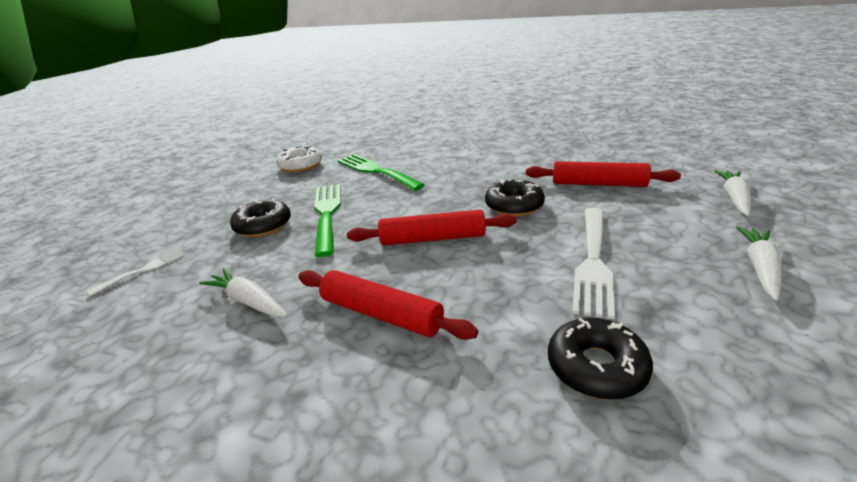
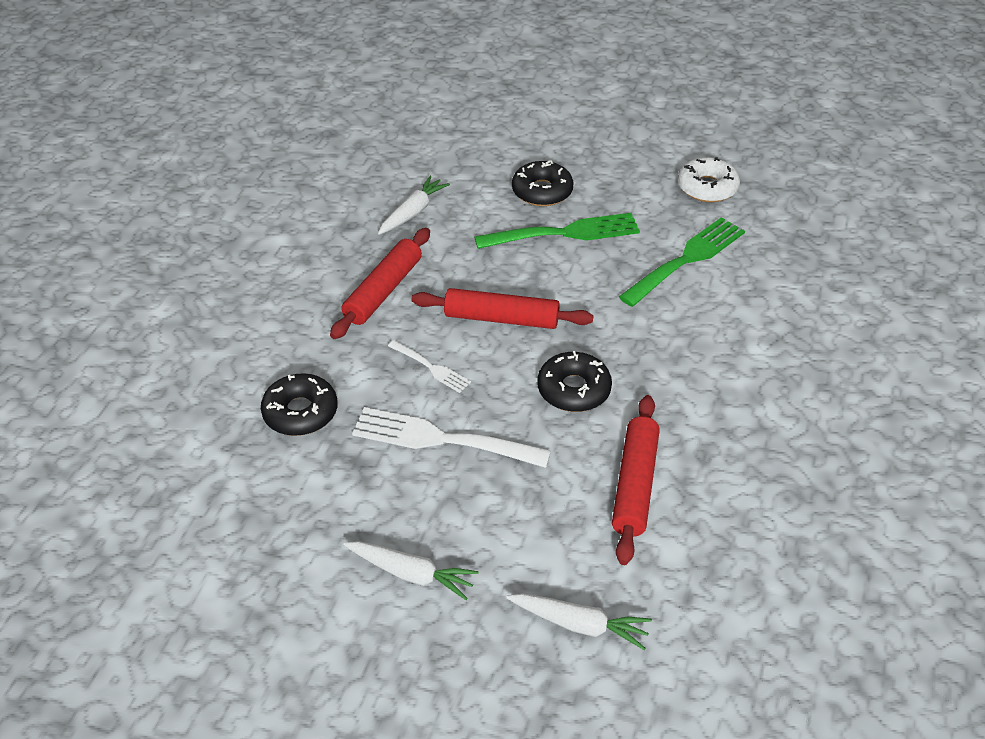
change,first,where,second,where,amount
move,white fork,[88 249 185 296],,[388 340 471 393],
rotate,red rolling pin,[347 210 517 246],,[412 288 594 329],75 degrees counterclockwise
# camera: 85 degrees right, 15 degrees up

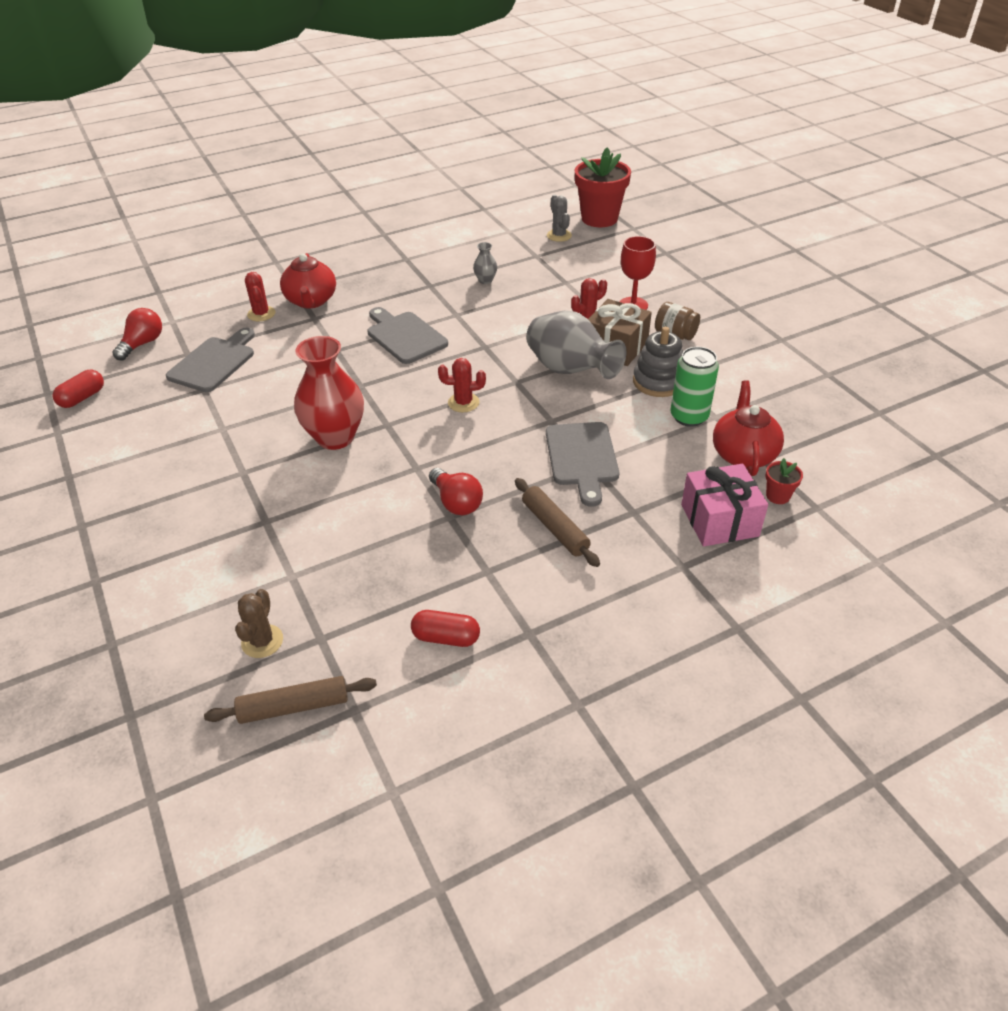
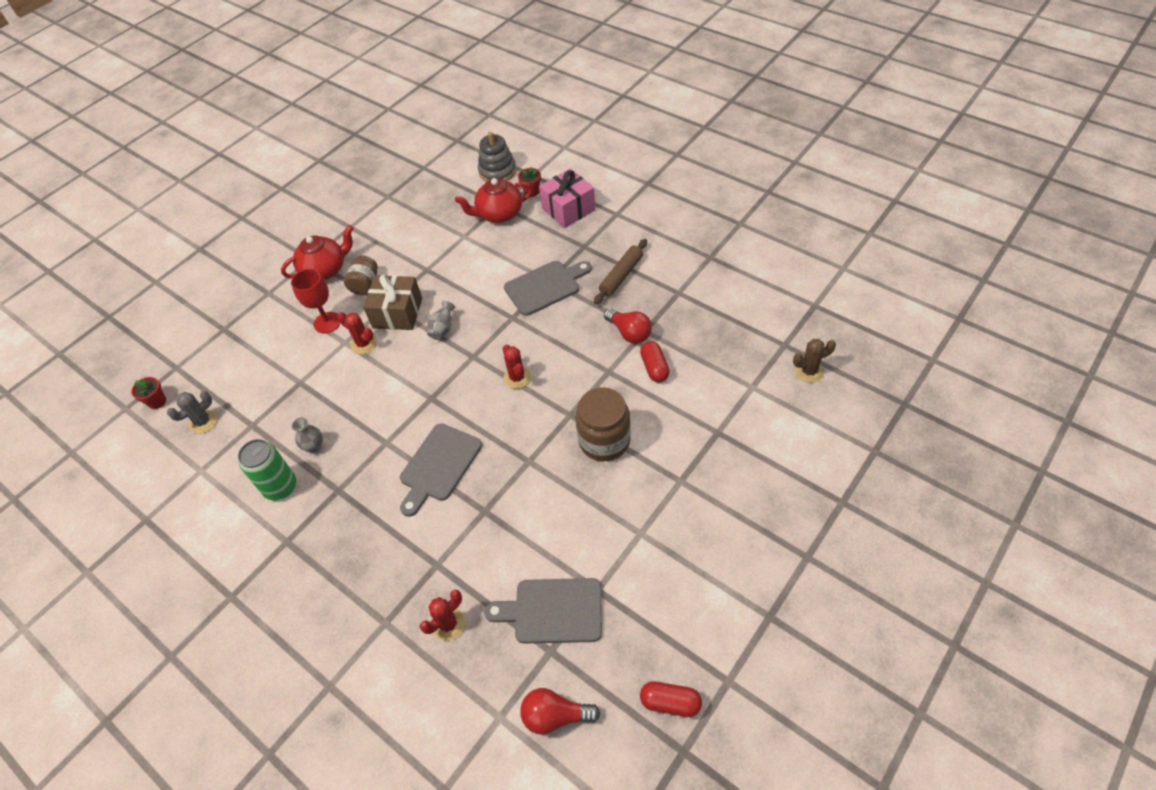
change,first,where,second,where,amount
resize,red flower pot,[575 147 631 227],,[131 377 166 409],x0.44
move,green can,[671 347 719 427],,[238 439 296 500],
move,red teapot,[280 253 336 308],,[281 225 353 280],
resize,grey vase,[526 311 626 379],,[427 301 455 340],x0.44
move,grey stacking toy,[633 327 683 397],,[478 132 516 182],
replace,red vase,[294 336 364 450],brown jar,[576 387 631 461],
rotate,red light bulb,[429 468 483 515],,[604 309 652 344],105 degrees clockwise
move,red capsule,[411 610 480 647],,[640 341 670 382],
delete,brown rolling pin,[204 676 377 724],,,
# camera: 110 degrees left, 10 degrees up

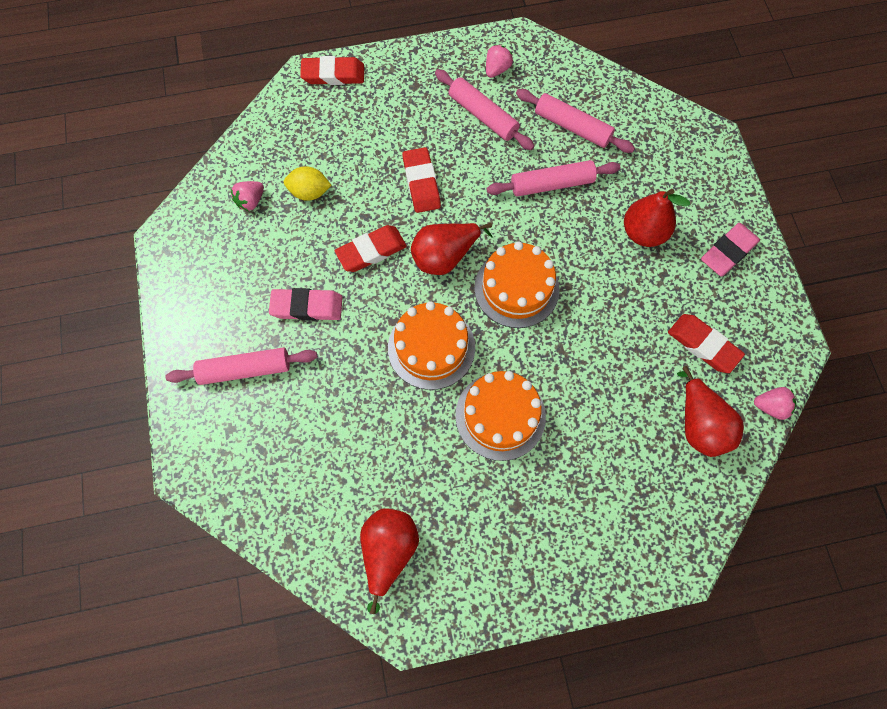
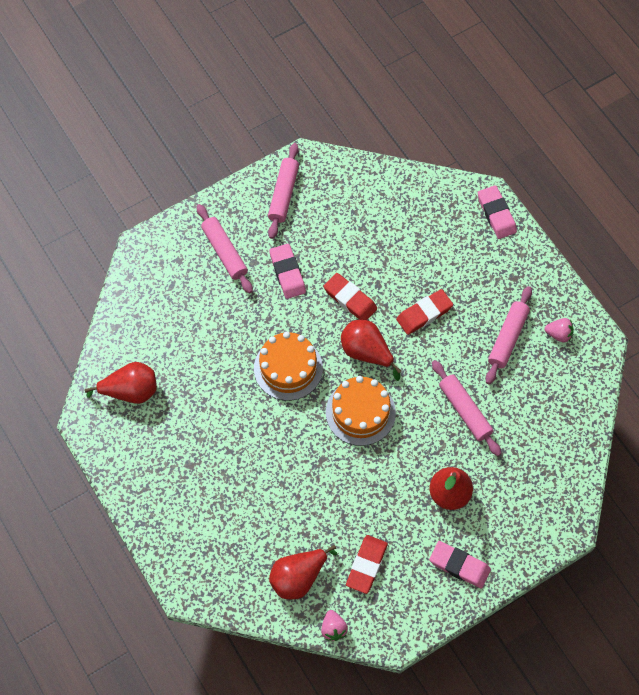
change,first,where,second,where,amount
move,pink rolling pin,[516 89 635 153],,[268 143 299 239],
recolor,red eraser,[300 56 364 85],pink eraser,[478 185 517 239],
delete,pink strawberry,[231 181 264 211],,,
delete,yellow lemon,[284 166 332 201],,,
delete,orange cake,[455 371 546 461],,,
# camera: 70 degrees right, 5 degrees down

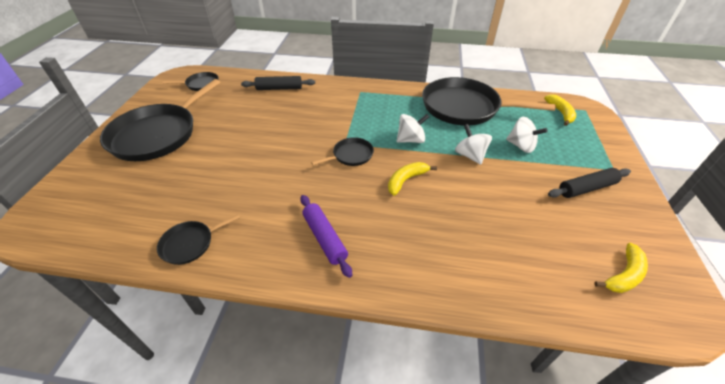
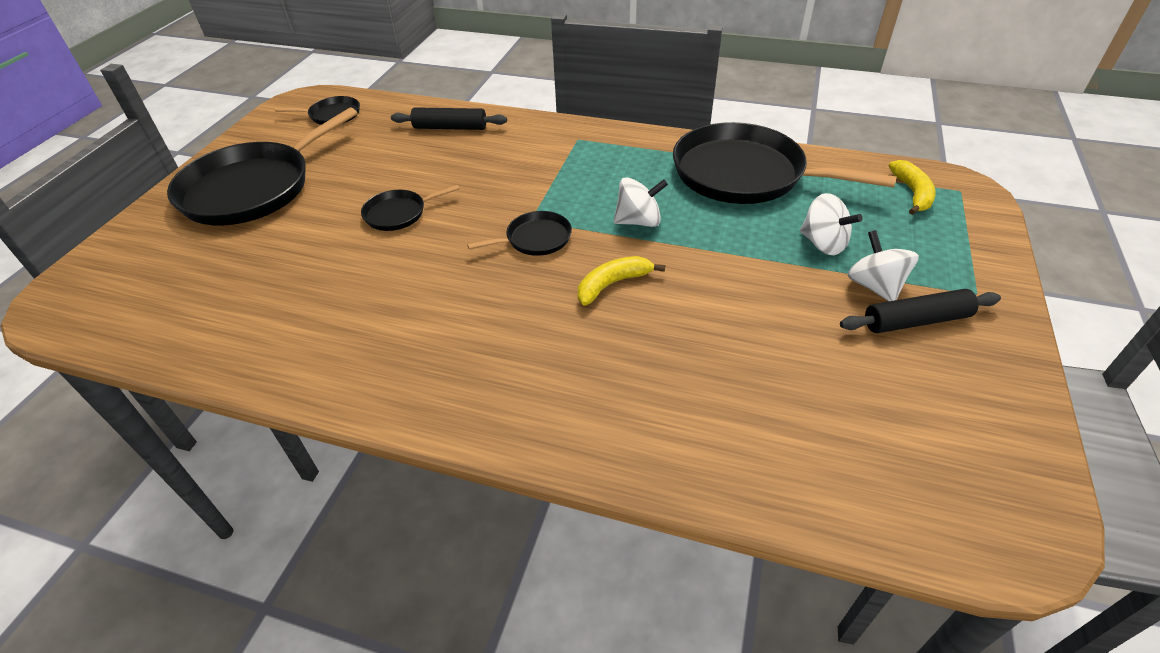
change,first,where,second,where,amount
move,black pan,[157 214 240 265],,[361 185 459 231],
move,white spinning top,[455 124 492 165],,[847 230 919 301],
delete,purple rolling pin,[300 195 352 278],,,
delete,yellow banana,[594 243 648 293],,,
# camera: 10 degrees right, 0 degrees up

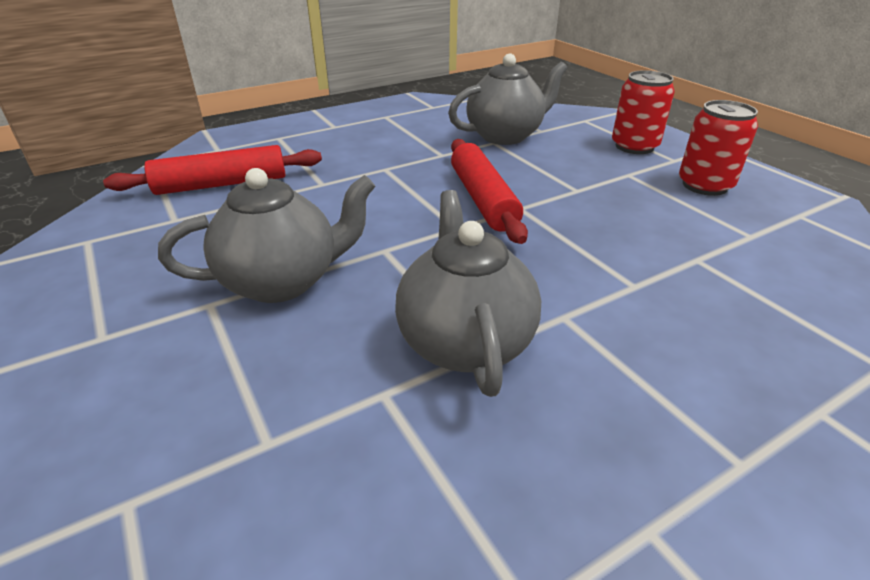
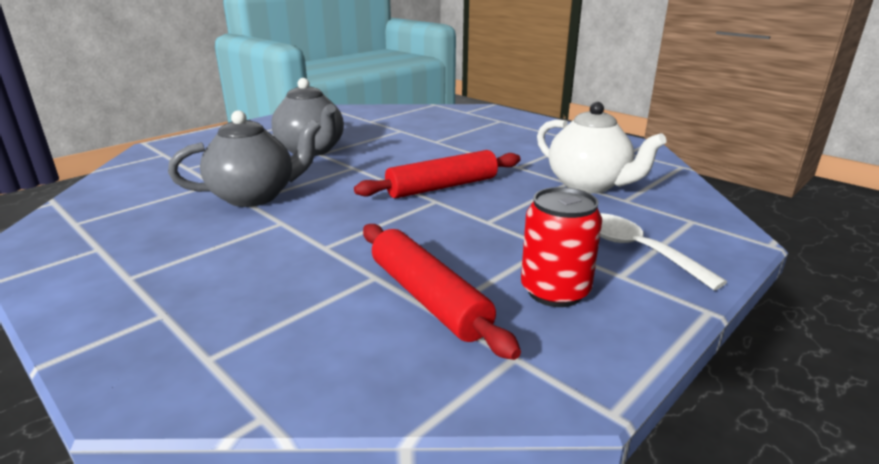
change,first,where,second,where,amount
move,red rolling pin,[103 145 322 195],,[363 224 521 360],
recolor,grey teapot,[448 53 568 145],white teapot,[537 102 667 194],
replace,red can,[612 70 675 154],white spoon,[600 213 727 290],
# camera: 75 degrees right, 10 degrees down

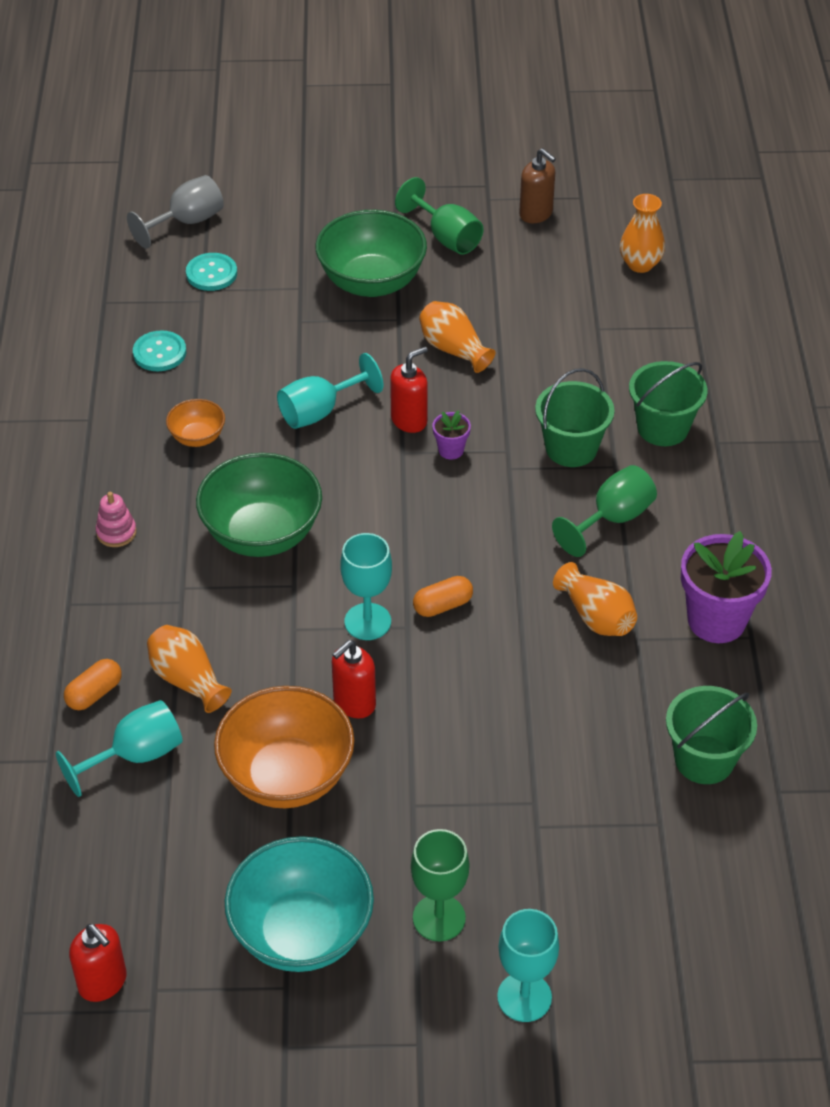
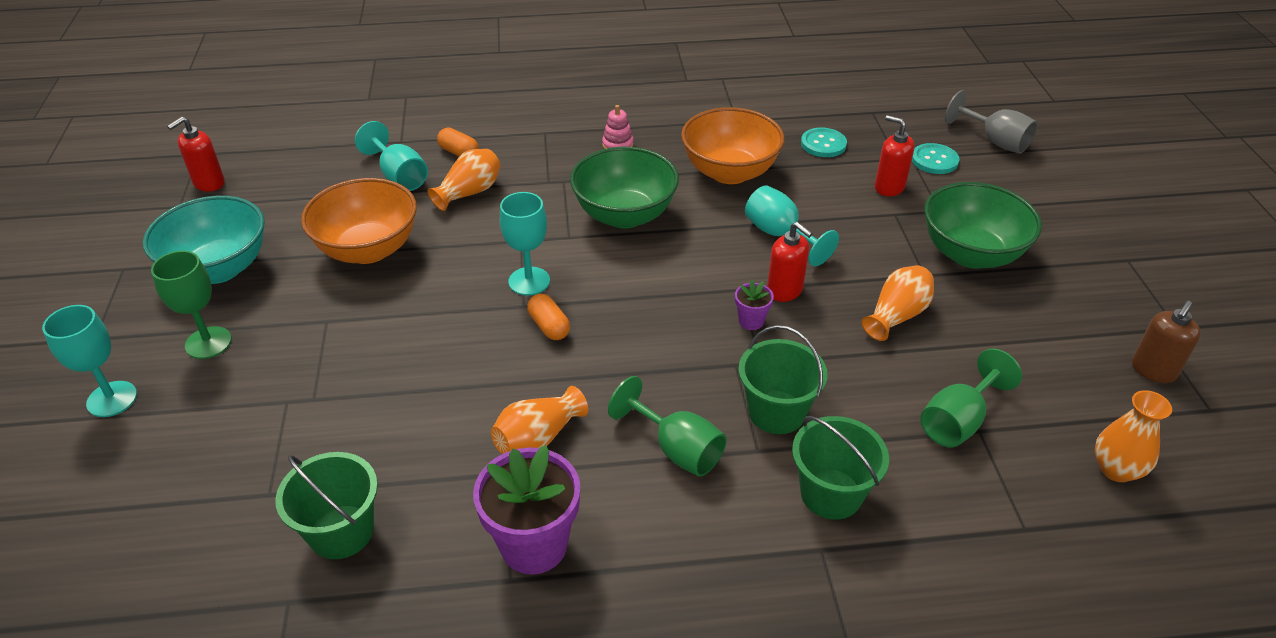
change,first,where,second,where,amount
resize,orange bowl,[166 399 225 447],,[681 107 785 184],x2.02
move,red soap dispenser,[332 640 376 718],,[875 115 915 196],
move,green goblet,[395 177 483 255],,[920 349 1022 448],
# camera: 85 degrees right, 5 degrees down

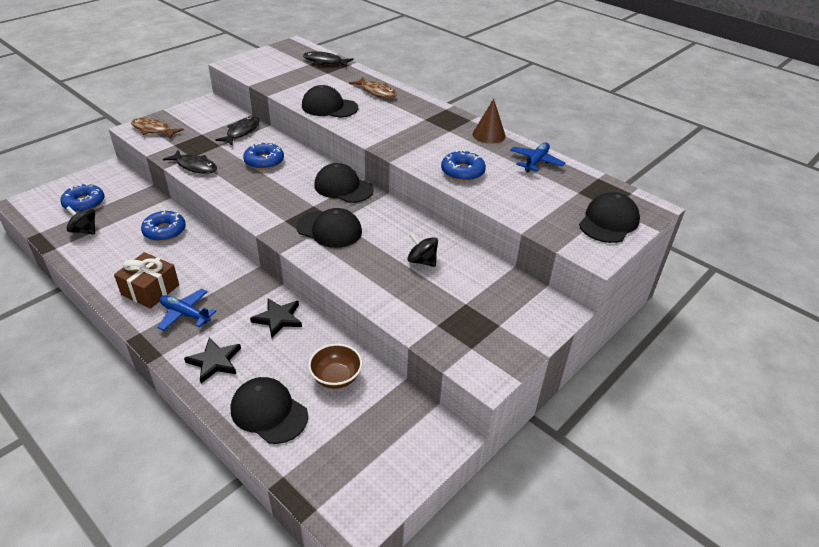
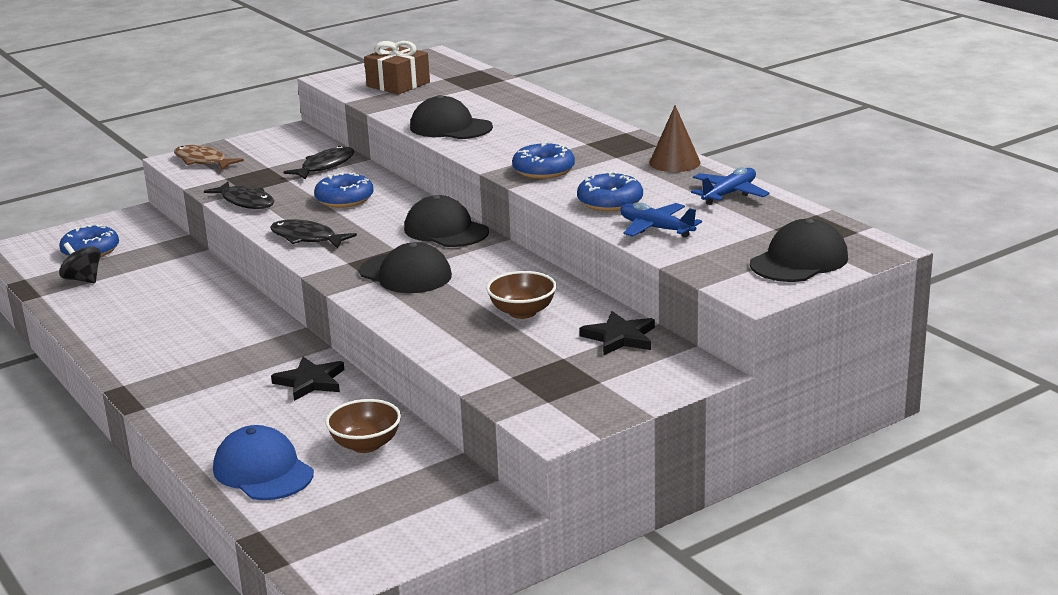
change,first,where,second,where,amount
recolor,black cap,[231 377 308 444],blue cap,[213 425 314 500],
move,black fish,[303 51 354 67],,[270 219 357 248],
move,brown gift,[114 252 179 309],,[364 41 430 94],
replace,black spinning top,[407 233 438 267],brown bowl,[486 271 557 319],
move,blue donut,[141 211 186 241],,[512 143 575 179],
move,black star,[184 337 241 383],,[579 311 655 356],
move,blue plane,[157 289 216 331],,[620 202 702 238],
delete,brown fish,[349 77 397 98],,,
# camera: 15 degrees right, 15 degrees down

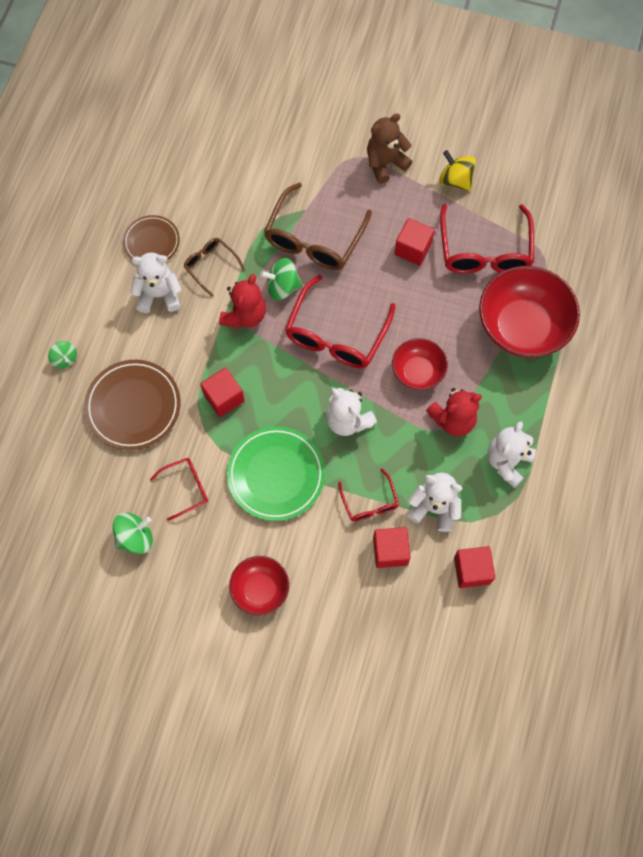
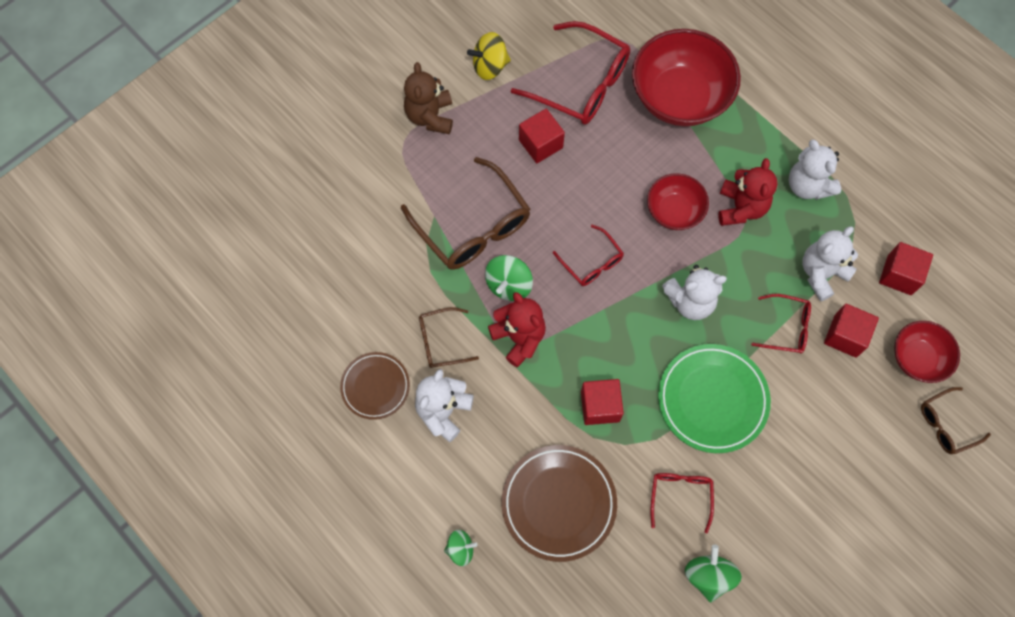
change,first,where,second,where,amount
resize,red glasses,[285 275 396 368],,[553 225 624 286],x0.53
move,red bowl,[229 556 289 615],,[894 321 960 383],
insert,,,brown glasses,[921 387 991 454],
# camera: 60 degrees left, 0 degrees up

